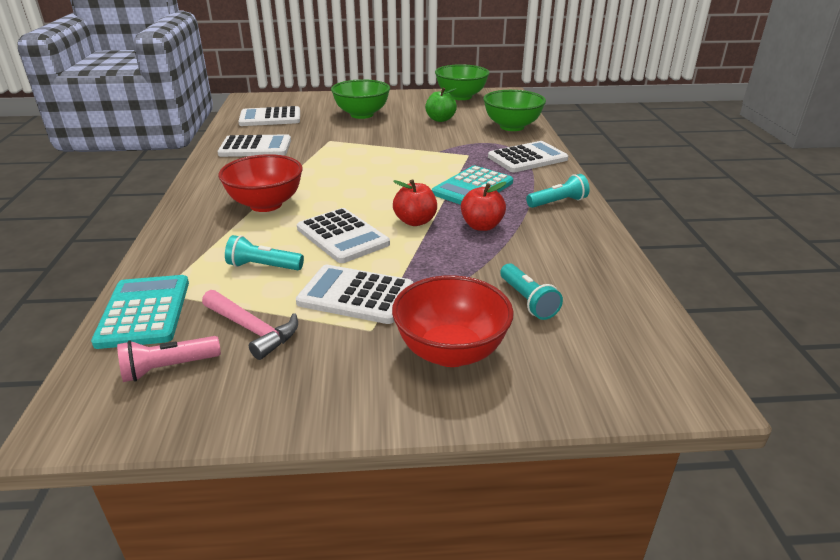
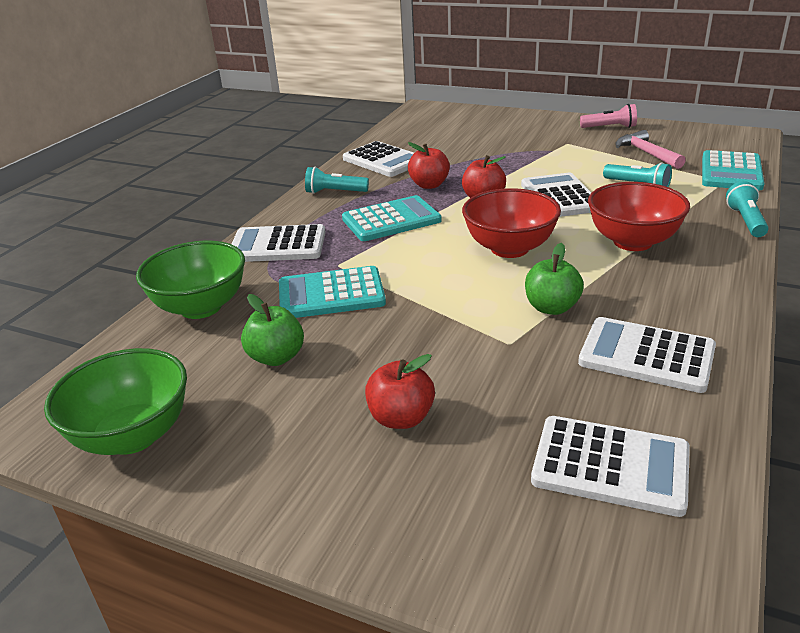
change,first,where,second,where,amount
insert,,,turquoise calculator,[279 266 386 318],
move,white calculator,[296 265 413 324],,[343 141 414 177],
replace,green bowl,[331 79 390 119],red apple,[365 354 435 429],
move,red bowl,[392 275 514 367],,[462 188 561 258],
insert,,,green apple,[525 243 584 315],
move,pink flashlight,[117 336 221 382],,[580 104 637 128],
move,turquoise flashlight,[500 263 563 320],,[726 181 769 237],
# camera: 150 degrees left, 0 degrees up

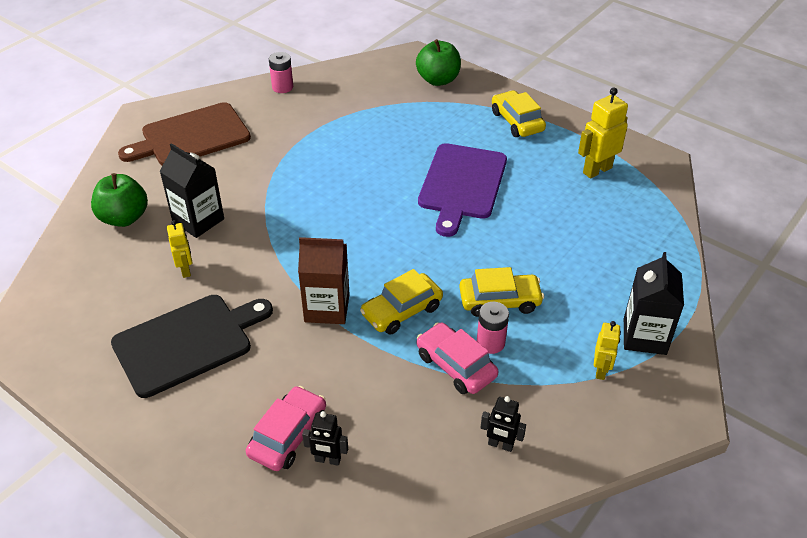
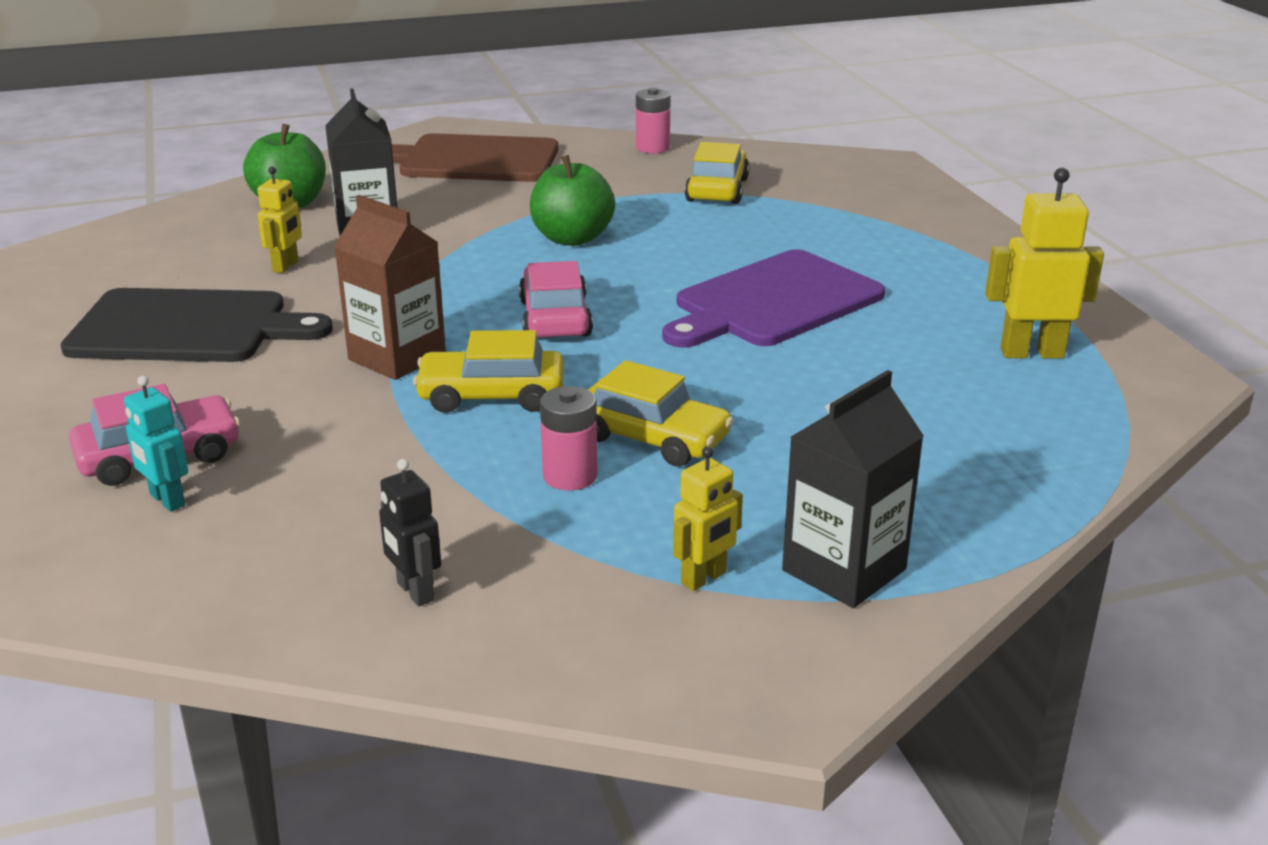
change,first,where,second,where,amount
recolor,black robot,[302 411 348 466],turquoise robot,[124 376 188 512],
move,pink car,[417 322 499 394],,[519 261 593 338],
move,green apple,[416 39 461 86],,[530 155 615 246],
move,yellow car,[492 90 546 137],,[685 142 749 204],
# camera: 35 degrees right, 15 degrees down

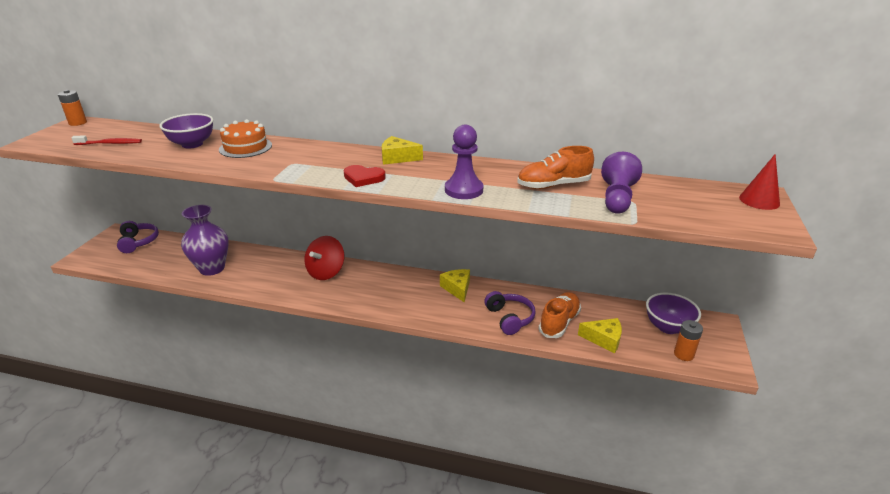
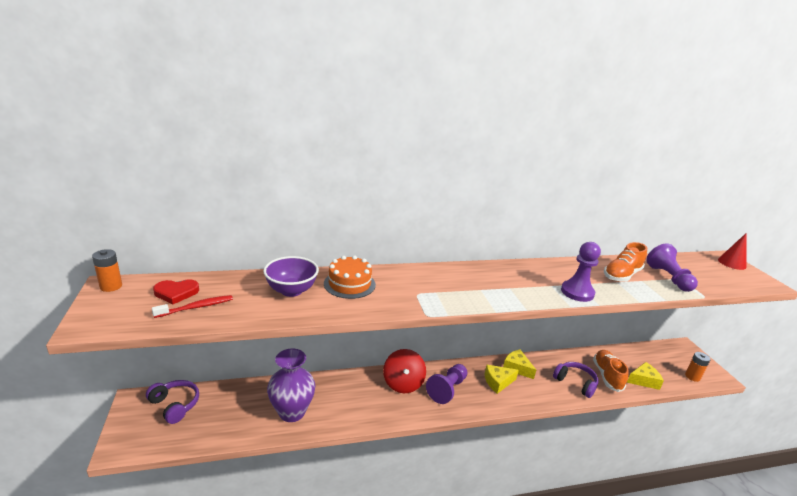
change,first,where,second,where,amount
move,red heart,[344 165 386 187],,[153 279 199 304],
insert,,,purple pawn,[426 364 467 404],
move,yellow cheese,[382 136 423 165],,[485 365 519 394],
delete,purple bowl,[646 292 701 334],,,
# camera: 30 degrees left, 5 degrees down

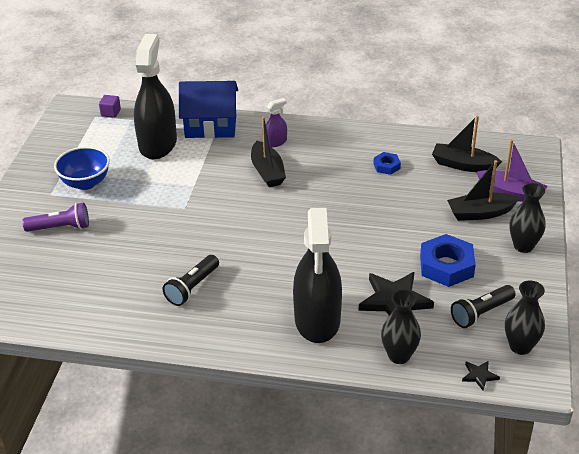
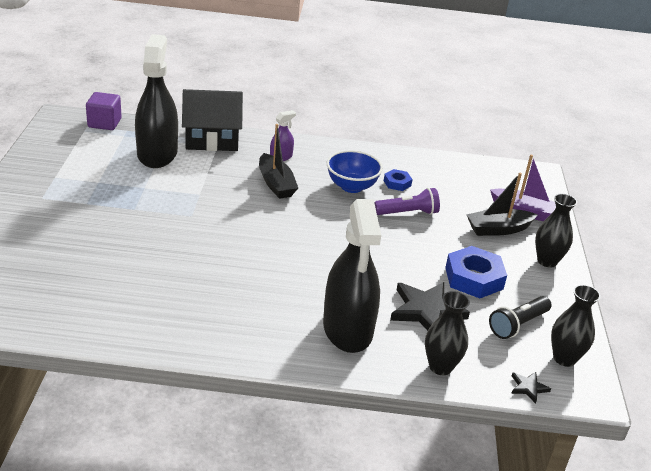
change,first,where,second,where,amount
resize,purple cube,[99 95 121 118],,[86 92 122 130],x1.60
recolor,blue house,[179 81 238 138],black house,[182 89 243 151],
move,blue bowl,[54 146 110 190],,[327 150 383 193],
move,purple flashlight,[22 203 89 232],,[374 188 440 215],
delete,black flashlight,[163 255 219 306],,,
delete,black boat,[432 115 502 172],,,
# camera: 10 degrees left, 5 degrees down

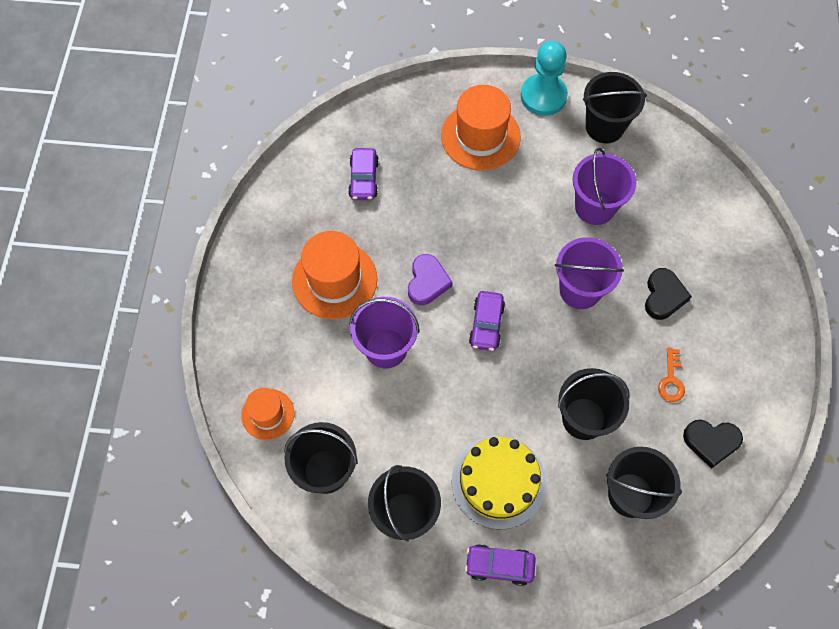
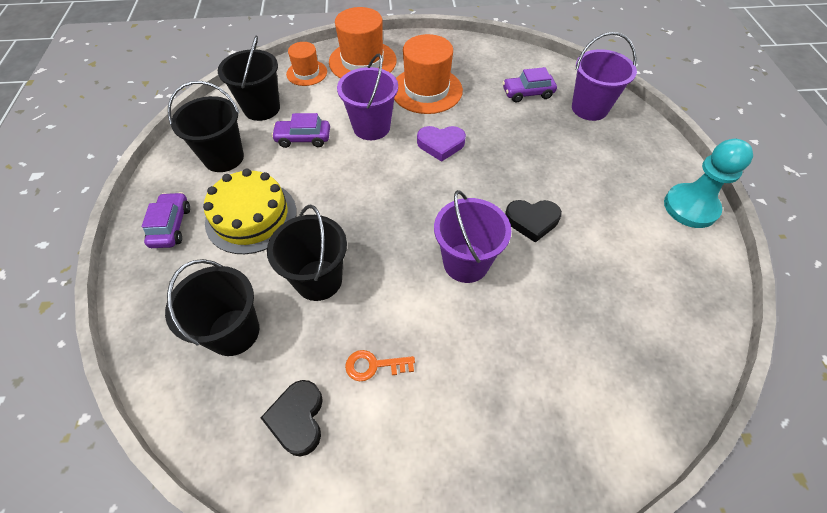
change,first,where,second,where,amount
move,purple car,[469 291 505 351],,[271 113 330 148],
move,orange hat,[441 85 521 171],,[329 7 397 78],
move,black heart,[645 268 692 320],,[505 200 562 243],
move,purple bucket,[573 148 637 225],,[572 32 637 121],
delete,black bucket,[583 72 647 143],,,
# camera: 80 degrees right, 10 degrees down

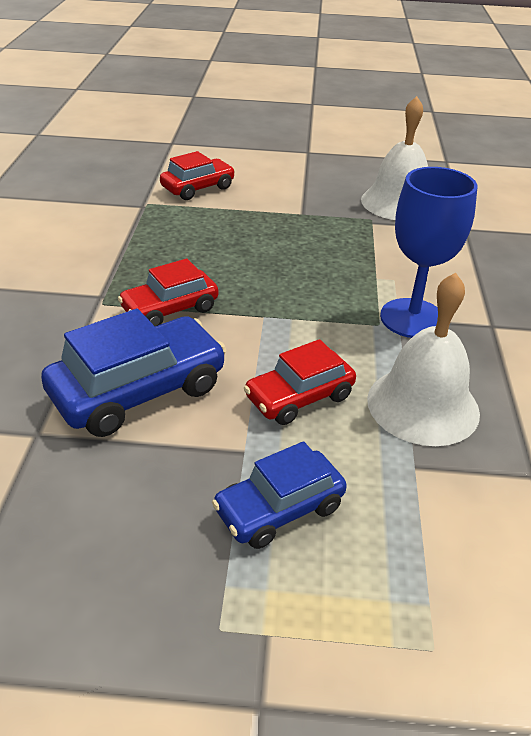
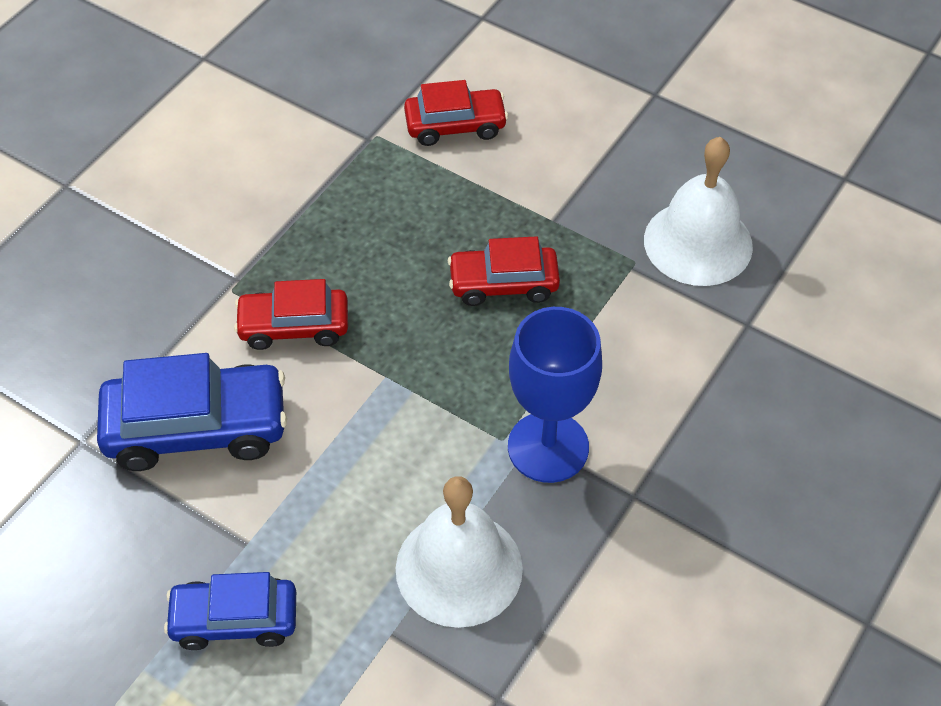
change,first,where,second,where,amount
move,red car,[244 339 356 425],,[448 236 560 306],
# camera: 30 degrees right, 15 degrees up

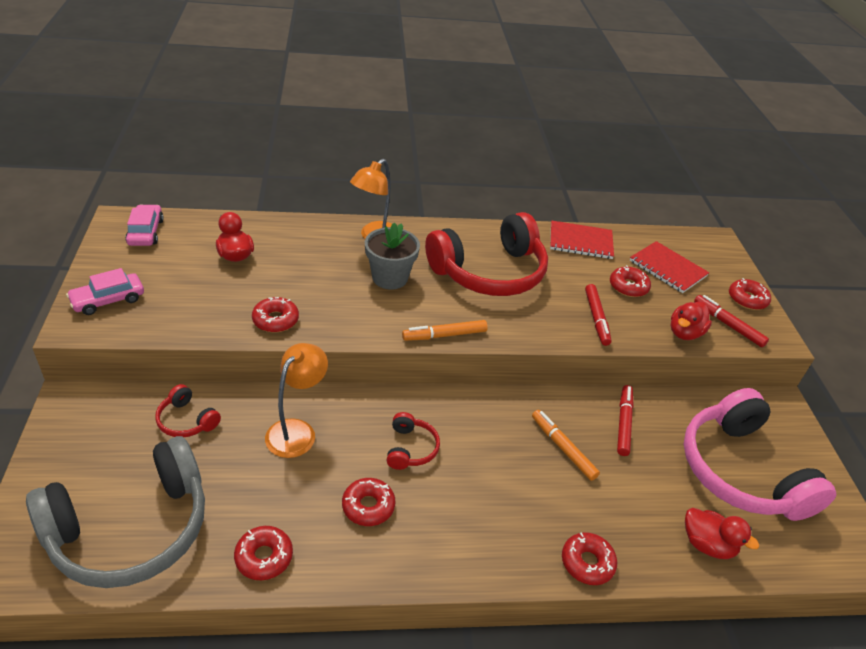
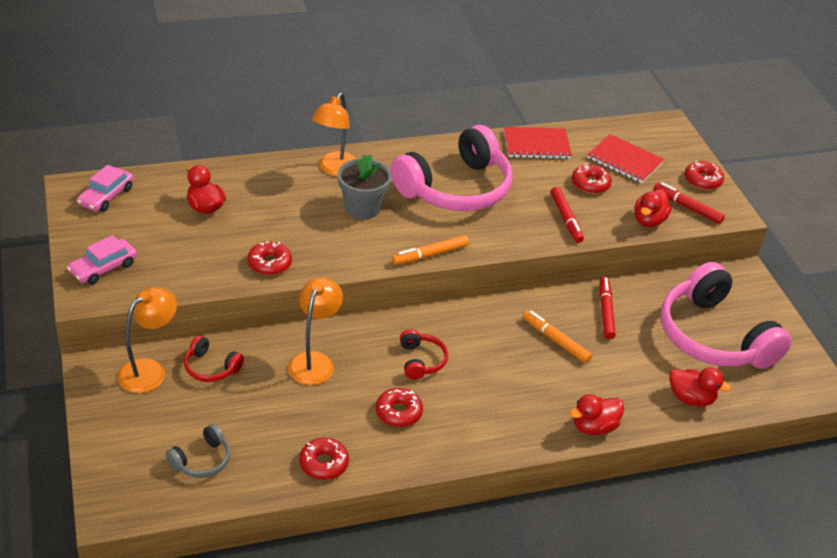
change,first,where,second,where,amount
rotate,pink car,[125 204 164 246],,[77 165 134 212],135 degrees counterclockwise
insert,,,orange lamp,[117 287 177 393],
resize,grey headphones,[26 436 205 588],,[165 424 230 478],x0.43
recolor,red headphones,[425 212 548 296],pink headphones,[391 125 513 211],
replace,red donut,[562 532 617 585],red duck,[570 394 624 435],
# camera: 10 degrees left, 0 degrees up

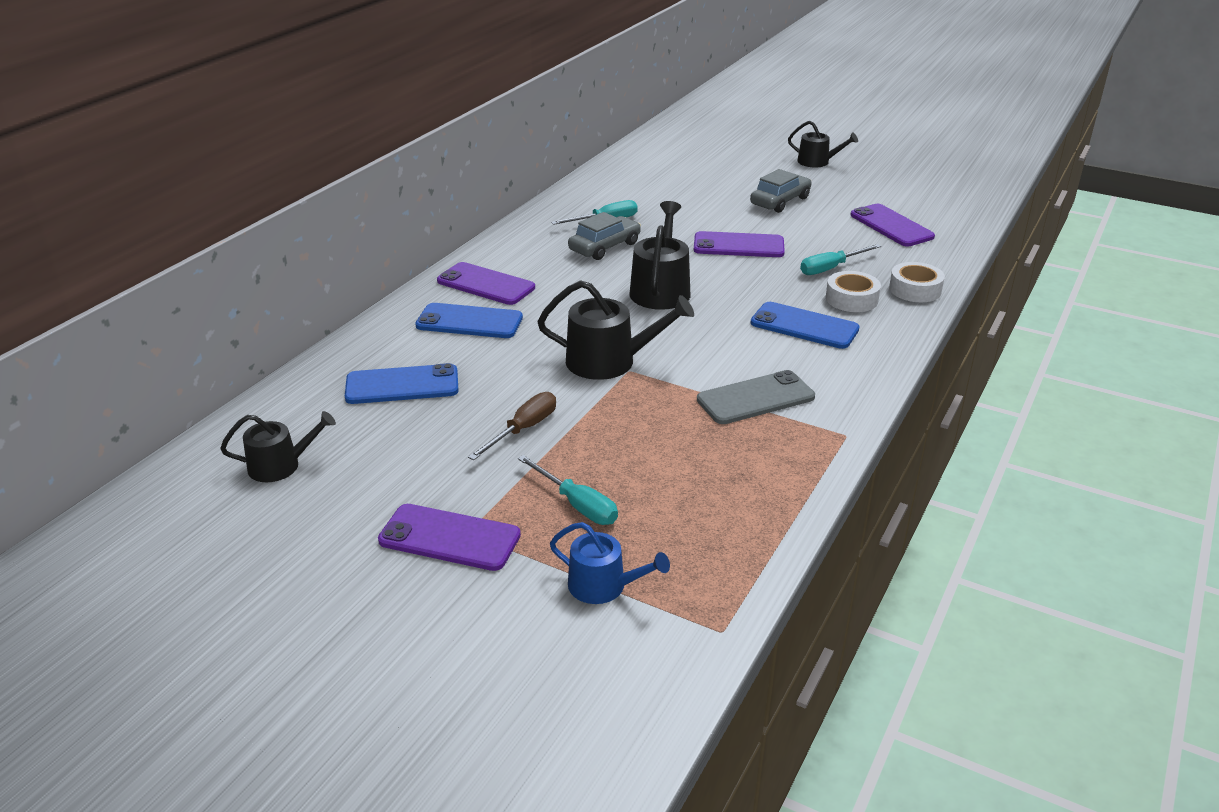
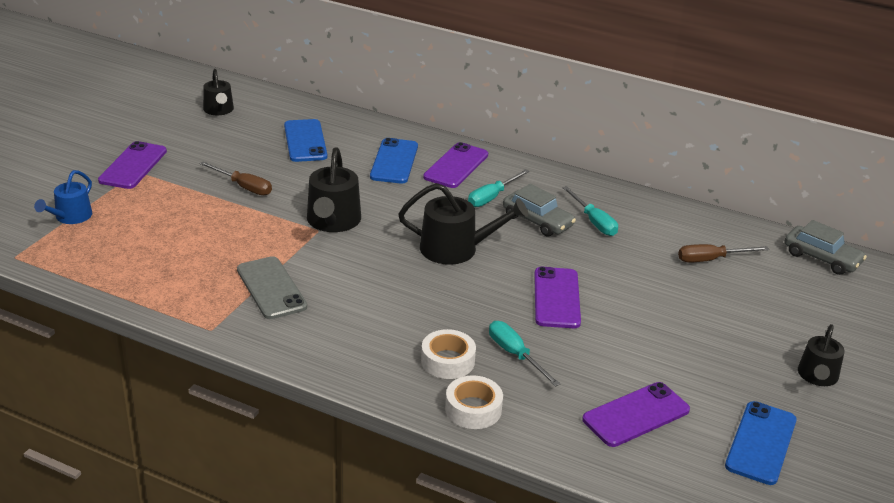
change,first,where,second,where,amount
move,turquoise screwdriver,[518 455 618 525],,[468 169 530 207],
insert,,,brown screwdriver,[678 244 769 263],
move,blue phone,[751 302 860 349],,[725 401 797 485],
move,grey car,[750 169 812 213],,[784 220 867 275],
# camera: 85 degrees right, 0 degrees up

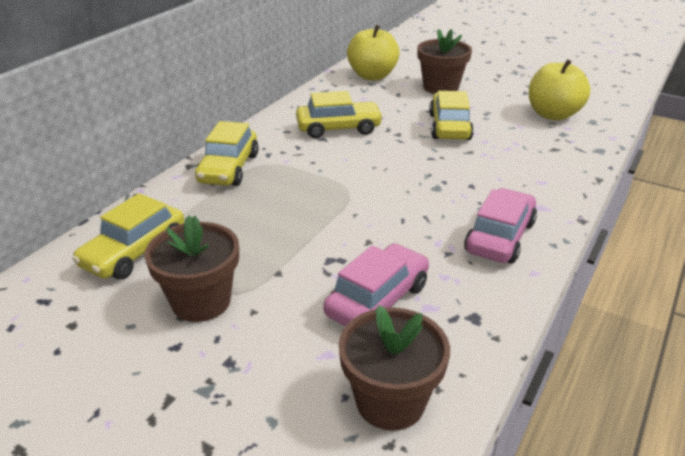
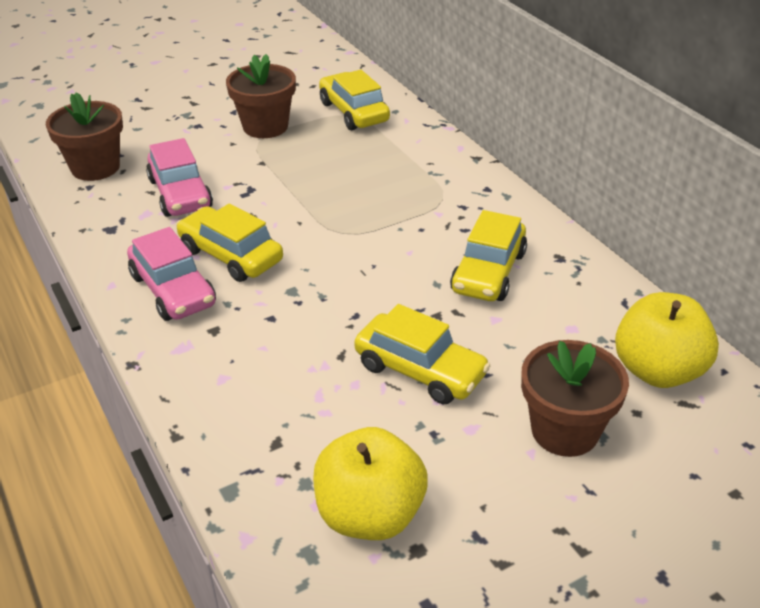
change,first,where,second,where,amount
move,yellow car,[195 121 259 186],,[176 204 283 282],
# camera: 120 degrees right, 5 degrees up

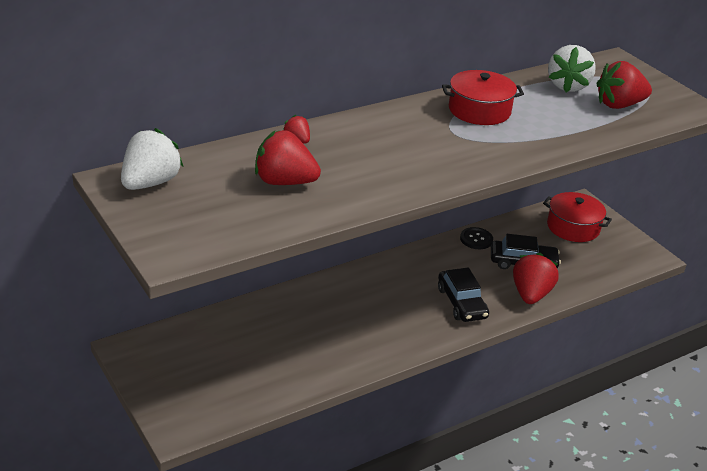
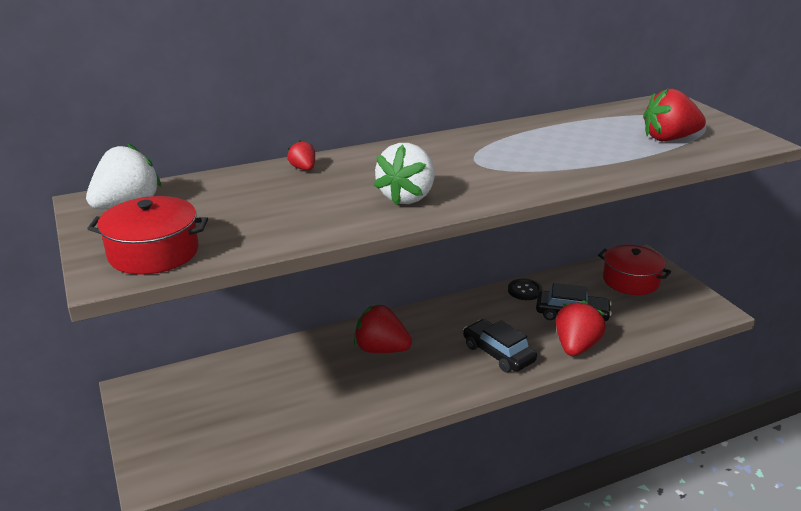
change,first,where,second,where,amount
move,red pot,[442 70 524 125],,[87 196 208 275],
move,red strawberry,[255 130 321 185],,[354 304 412 353],
move,white strawberry,[548 45 596 93],,[374 143 435 205],
rotate,black car,[438 267 489 322],,[463 319 537 372],150 degrees clockwise
# camera: 10 degrees right, 5 degrees down

